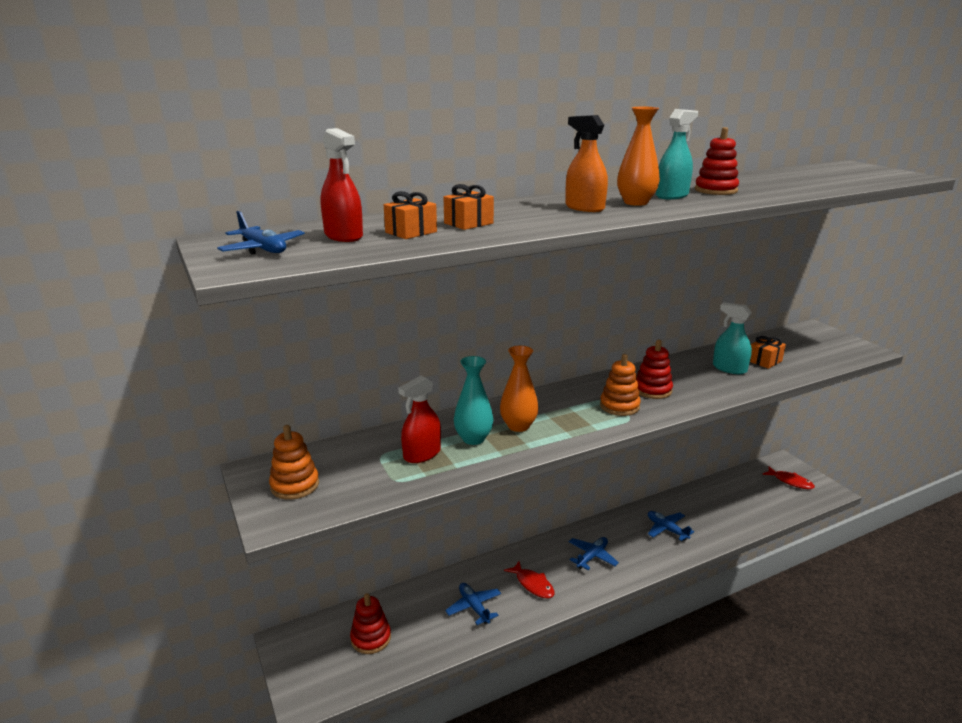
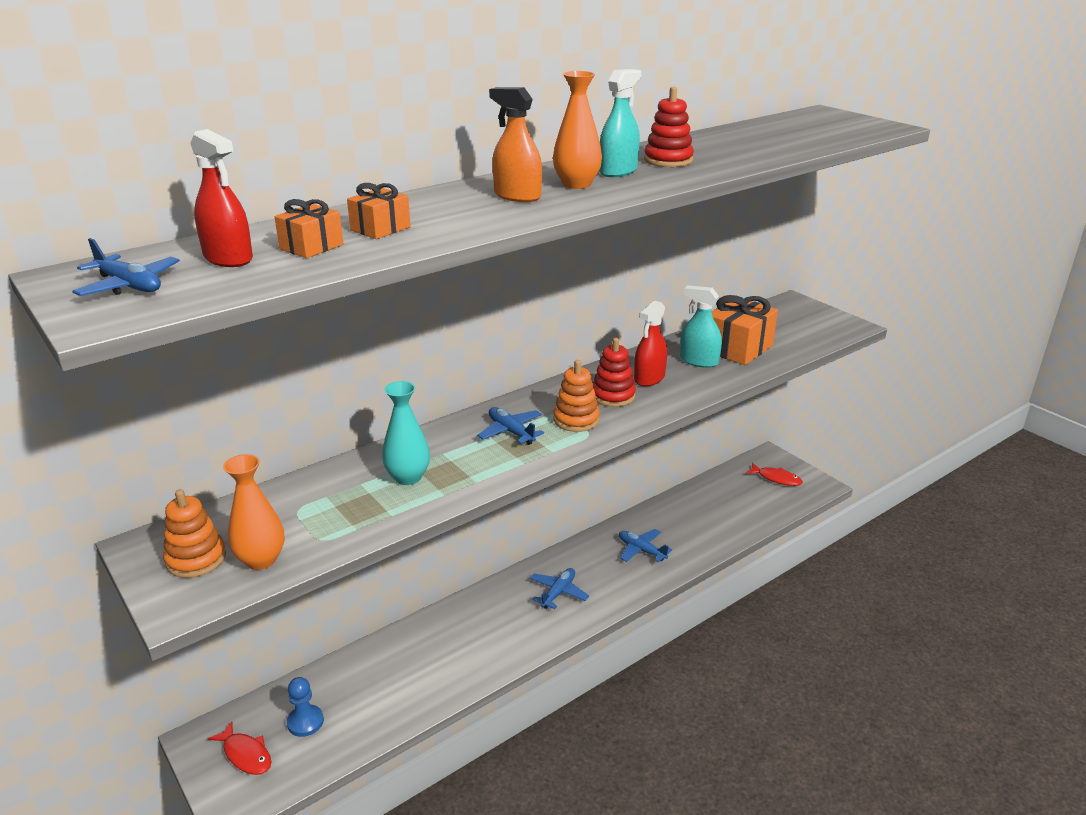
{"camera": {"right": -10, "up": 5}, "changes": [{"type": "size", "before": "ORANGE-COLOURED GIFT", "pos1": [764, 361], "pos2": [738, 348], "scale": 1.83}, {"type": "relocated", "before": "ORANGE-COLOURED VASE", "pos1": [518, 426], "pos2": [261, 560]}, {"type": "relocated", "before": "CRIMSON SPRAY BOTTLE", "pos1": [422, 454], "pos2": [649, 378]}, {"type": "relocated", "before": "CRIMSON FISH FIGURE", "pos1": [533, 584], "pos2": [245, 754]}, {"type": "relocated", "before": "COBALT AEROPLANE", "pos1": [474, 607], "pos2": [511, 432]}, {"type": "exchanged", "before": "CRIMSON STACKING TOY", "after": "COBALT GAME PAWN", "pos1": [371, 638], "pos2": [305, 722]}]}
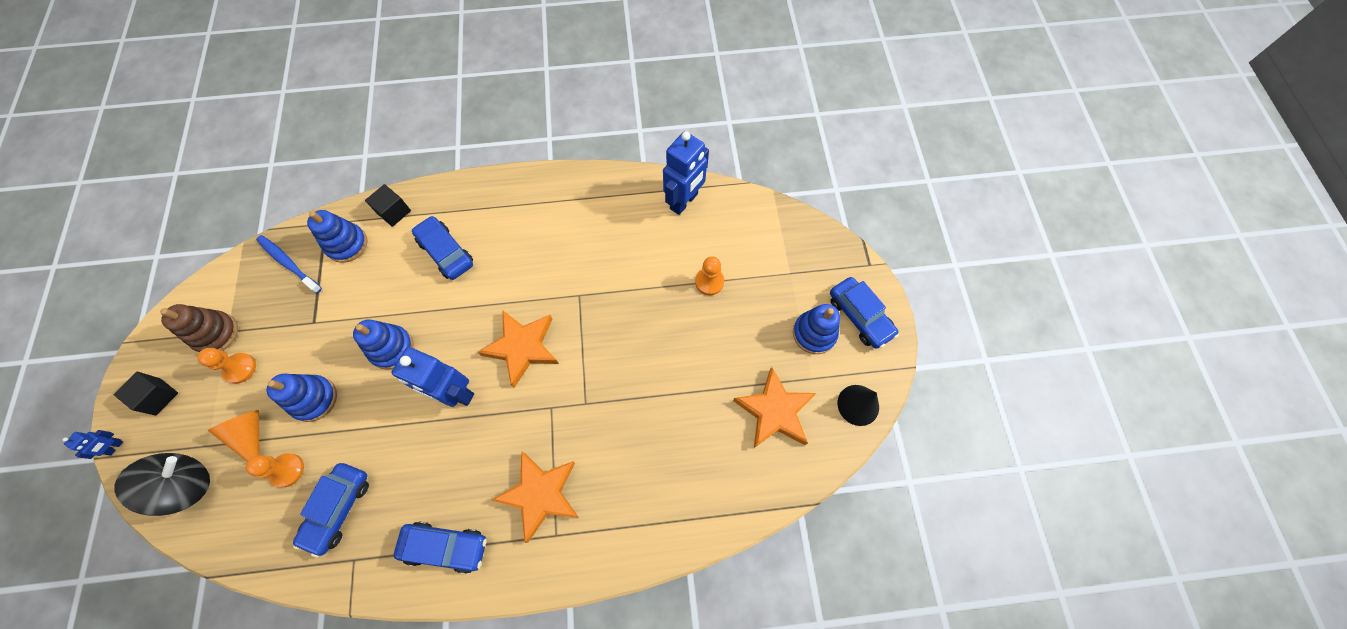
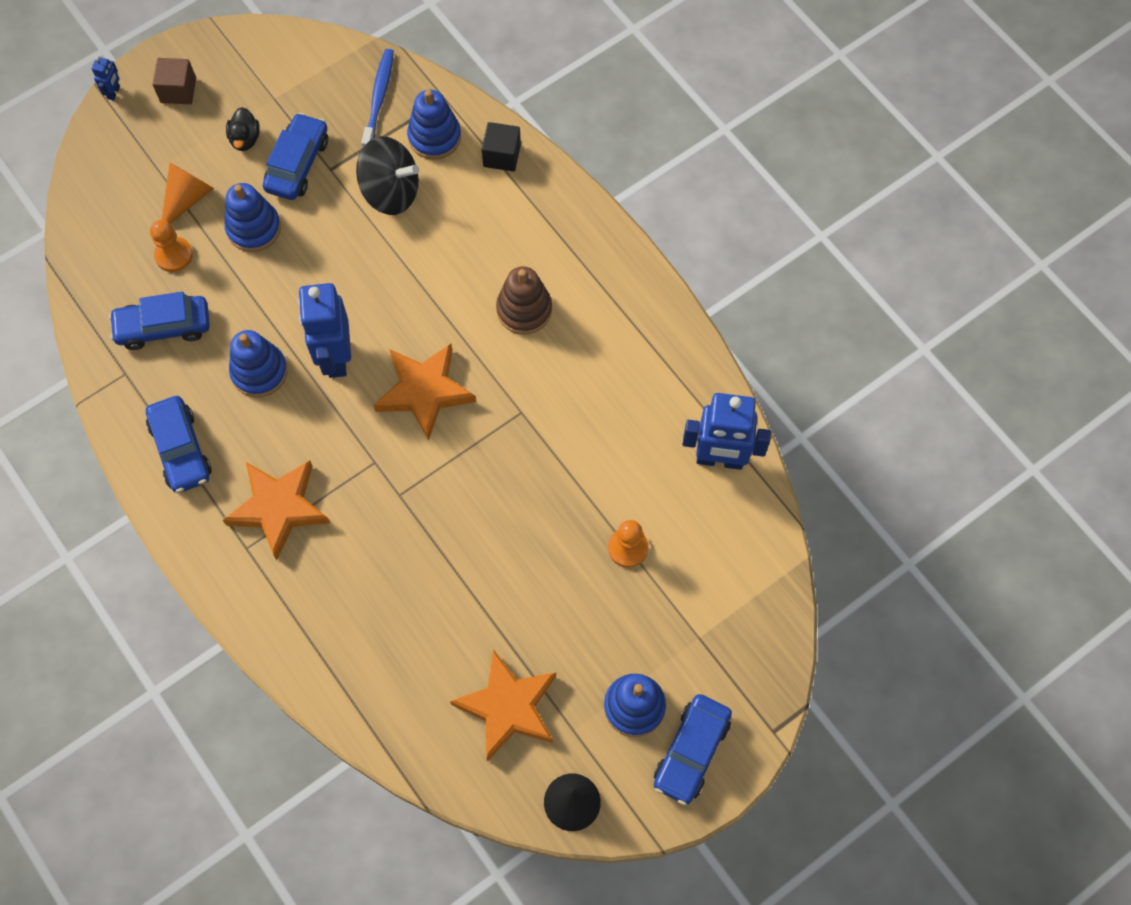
{"camera": {"right": 60, "up": 0}, "changes": [{"type": "relocated", "before": "COBALT CAR", "pos1": [446, 252], "pos2": [297, 164]}, {"type": "relocated", "before": "BROWN STACKING TOY", "pos1": [216, 334], "pos2": [524, 310]}, {"type": "relocated", "before": "COBALT STACKING TOY", "pos1": [391, 348], "pos2": [259, 372]}, {"type": "exchanged", "before": "ORANGE-COLOURED GAME PAWN", "after": "BLACK RUBBER DUCK", "pos1": [240, 368], "pos2": [245, 139]}, {"type": "colour", "before": "BLACK SOLID CUBE", "after": "BROWN SOLID CUBE", "pos1": [158, 396], "pos2": [178, 90]}, {"type": "spun", "before": "COBALT ROBOT FIGURE", "pos1": [115, 447], "pos2": [114, 92], "turn": -75}, {"type": "relocated", "before": "BLACK SPINNING TOP", "pos1": [186, 485], "pos2": [390, 192]}]}
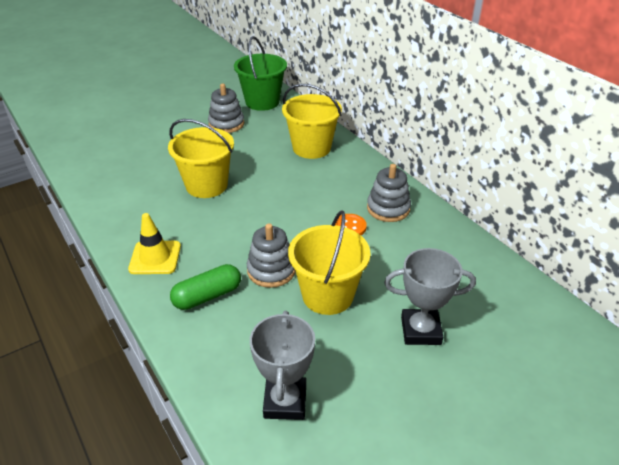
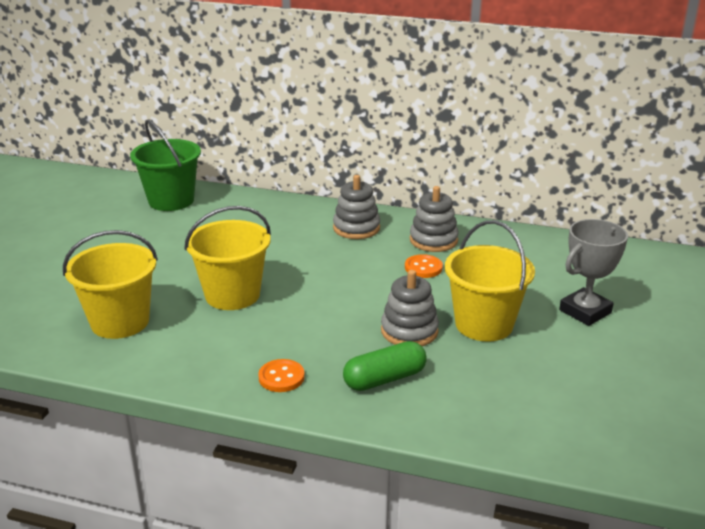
{"camera": {"right": -40, "up": -10}, "changes": [{"type": "relocated", "before": "GRAY STACKING TOY", "pos1": [226, 124], "pos2": [356, 228]}, {"type": "relocated", "before": "GOLDEN PAIL", "pos1": [311, 148], "pos2": [120, 322]}, {"type": "exchanged", "before": "GOLDEN TRAFFIC CONE", "after": "ORANGE-COLOURED SHIRT BUTTON", "pos1": [155, 257], "pos2": [281, 377]}, {"type": "spun", "before": "GREEN PILL", "pos1": [207, 296], "pos2": [384, 379], "turn": 45}, {"type": "missing", "before": "GRAY PRIZE CUP", "pos1": [285, 401]}]}
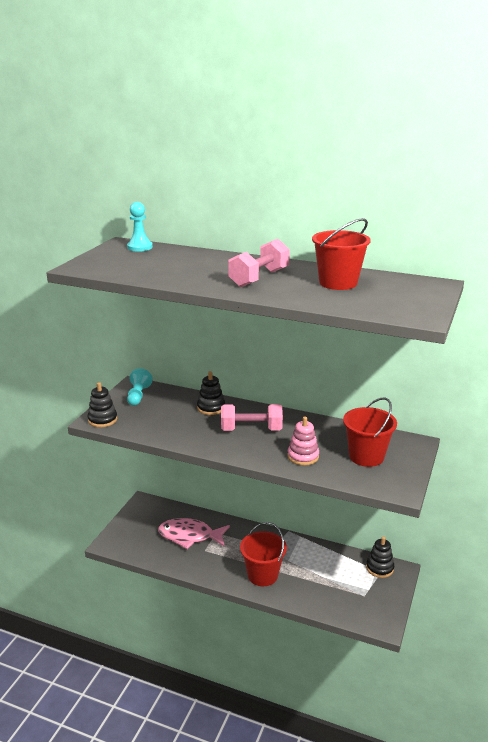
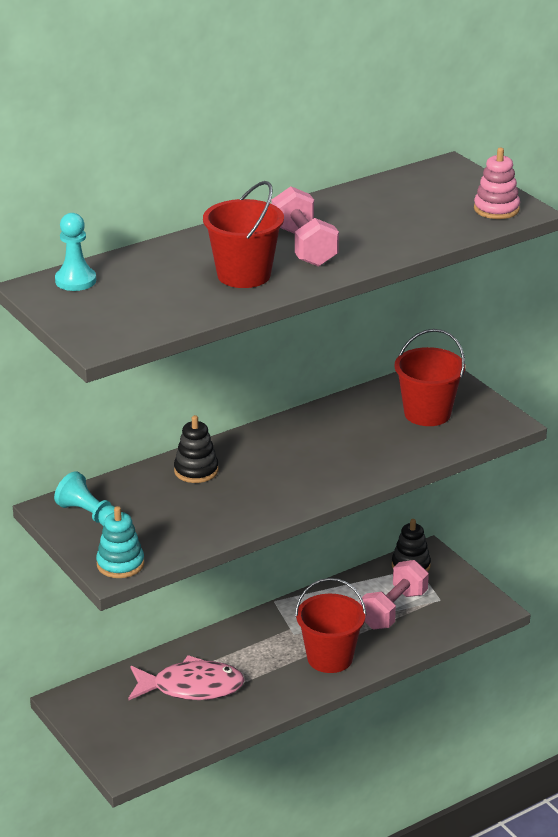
{"camera": {"right": -55, "up": 5}, "changes": [{"type": "relocated", "before": "CRIMSON PAIL", "pos1": [338, 283], "pos2": [244, 275]}, {"type": "colour", "before": "BLACK STACKING TOY", "after": "AQUA STACKING TOY", "pos1": [102, 420], "pos2": [120, 564]}, {"type": "relocated", "before": "ROSE-PINK FREE WEIGHT", "pos1": [251, 429], "pos2": [393, 610]}, {"type": "relocated", "before": "ROSE-PINK STACKING TOY", "pos1": [303, 456], "pos2": [496, 209]}, {"type": "spun", "before": "ROSE-PINK FISH FIGURE", "pos1": [189, 536], "pos2": [191, 687], "turn": -135}]}
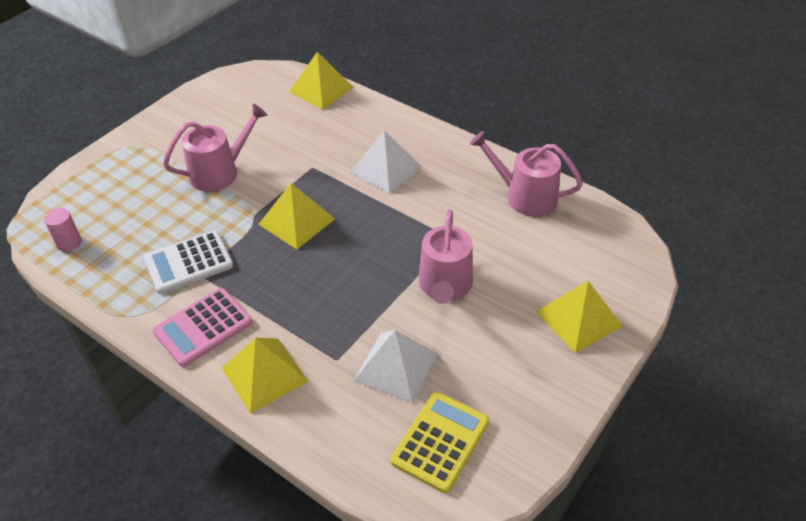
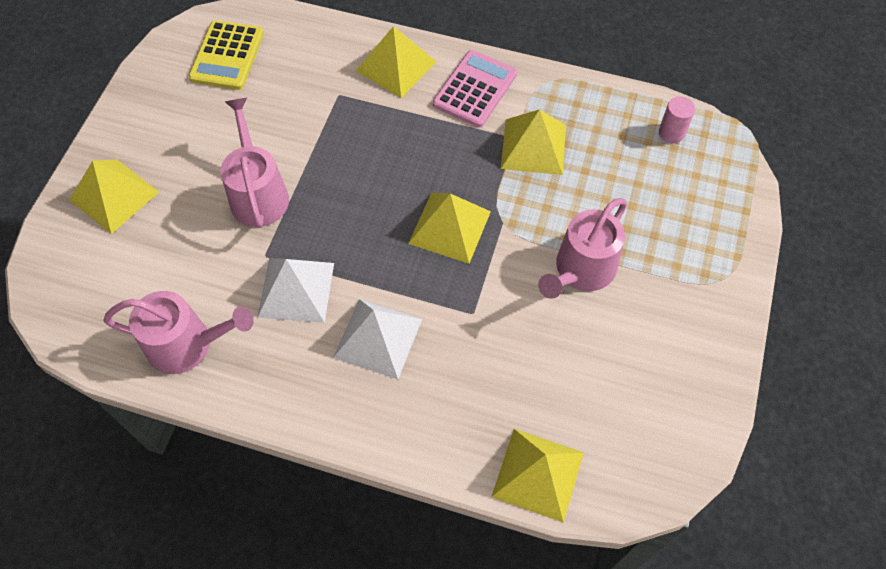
{"camera": {"right": 160, "up": 15}, "changes": [{"type": "exchanged", "before": "WHITE CALCULATOR", "after": "GOLDEN PYRAMID SHAPE", "pos1": [189, 262], "pos2": [533, 146]}, {"type": "relocated", "before": "WHITE PYRAMID SHAPE", "pos1": [396, 367], "pos2": [296, 290]}]}
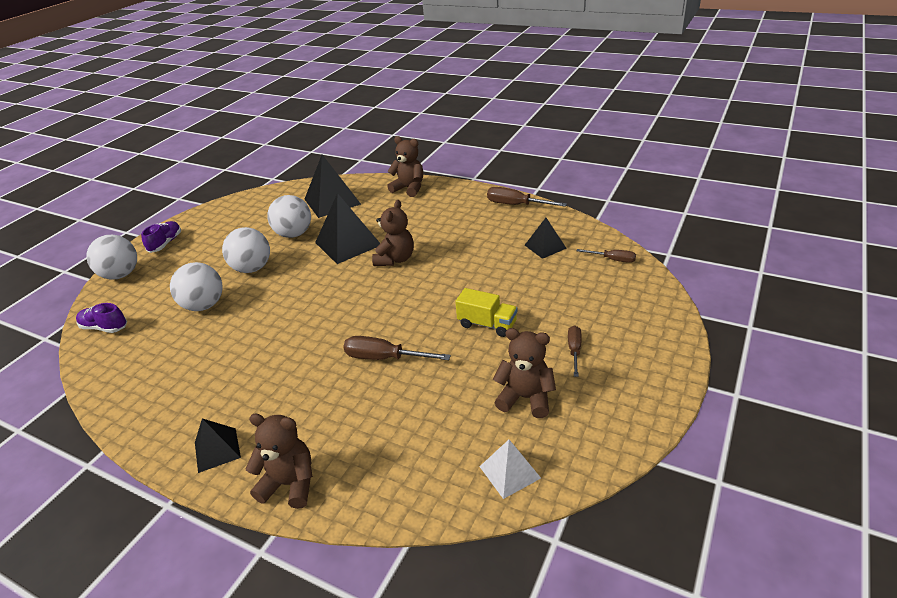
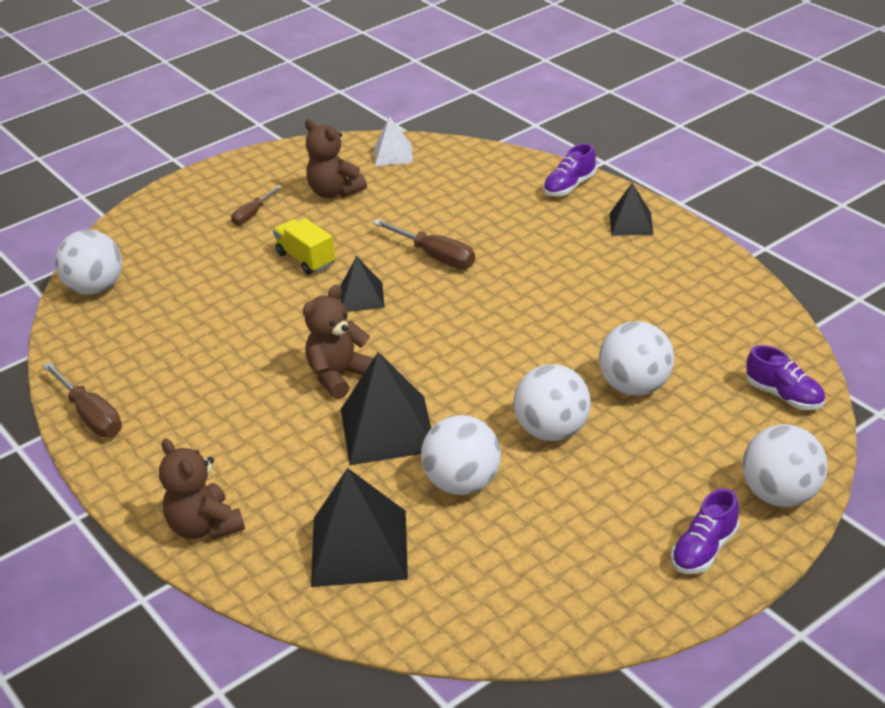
{"camera": {"right": -155, "up": 0}, "changes": [{"type": "relocated", "before": "BLACK PYRAMID SHAPE", "pos1": [545, 246], "pos2": [361, 297]}, {"type": "exchanged", "before": "BROWN SCREWDRIVER", "after": "WHITE BALL", "pos1": [613, 260], "pos2": [95, 288]}, {"type": "exchanged", "before": "BROWN TEDDY BEAR", "after": "VIOLET LACE-UP SHOE", "pos1": [290, 484], "pos2": [569, 186]}]}
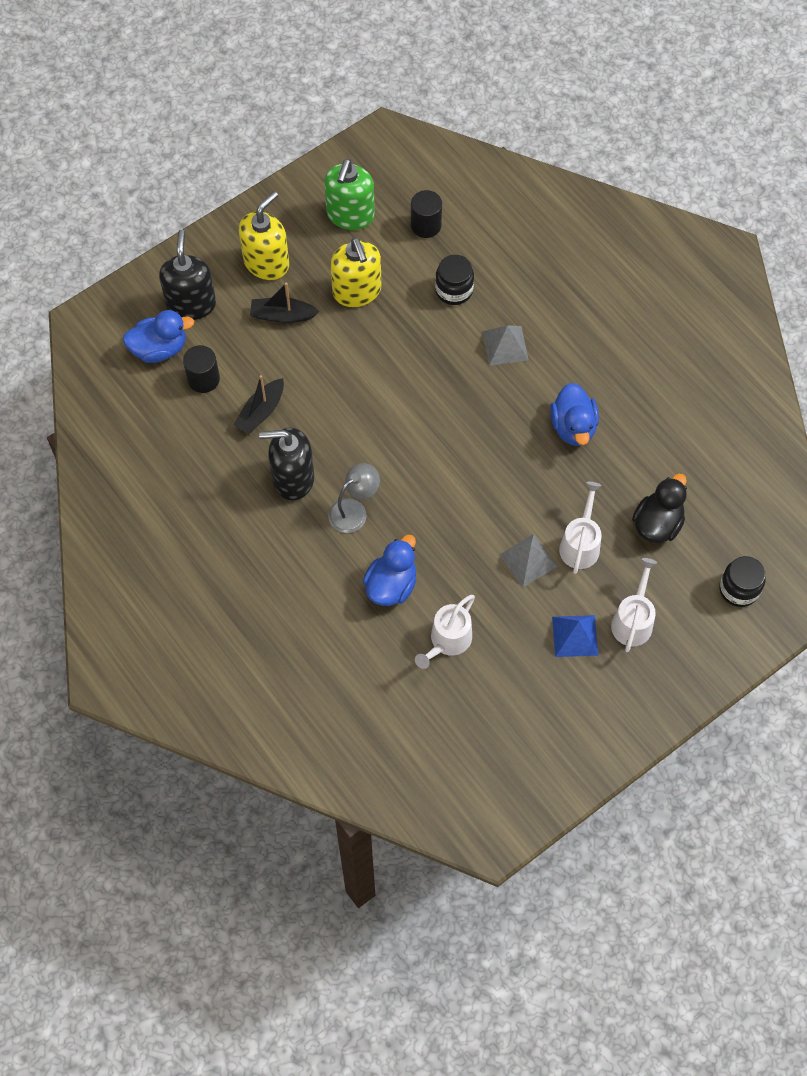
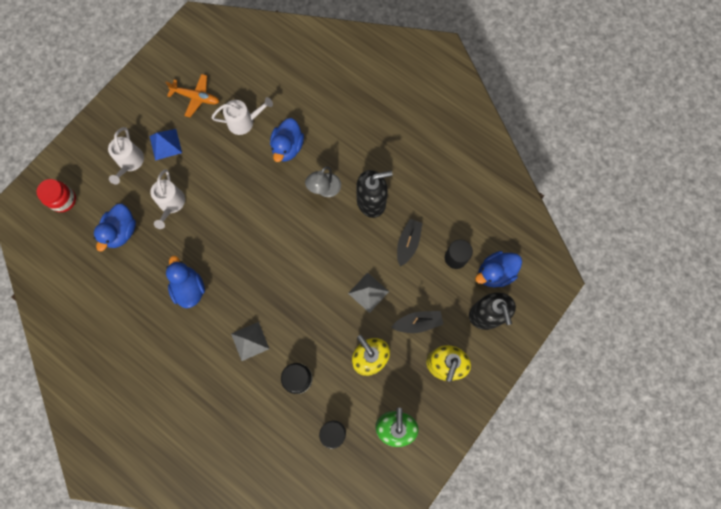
{"camera": {"right": 165, "up": 10}, "changes": [{"type": "colour", "before": "BLACK RUBBER DUCK", "after": "COBALT RUBBER DUCK", "pos1": [657, 523], "pos2": [121, 231]}, {"type": "relocated", "before": "GRAY PYRAMID SHAPE", "pos1": [528, 560], "pos2": [368, 292]}, {"type": "colour", "before": "BLACK JAR", "after": "CRIMSON JAR", "pos1": [739, 589], "pos2": [63, 200]}, {"type": "spun", "before": "WHITE WATERING CAN", "pos1": [448, 641], "pos2": [244, 122], "turn": 60}, {"type": "appeared", "after": "ORANGE-COLOURED AEROPLANE", "pos2": [196, 97]}]}
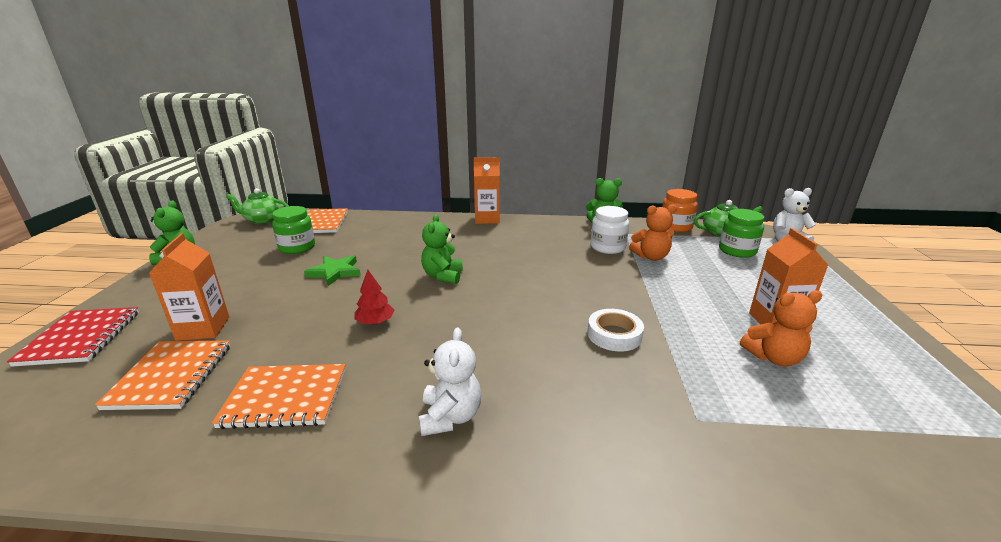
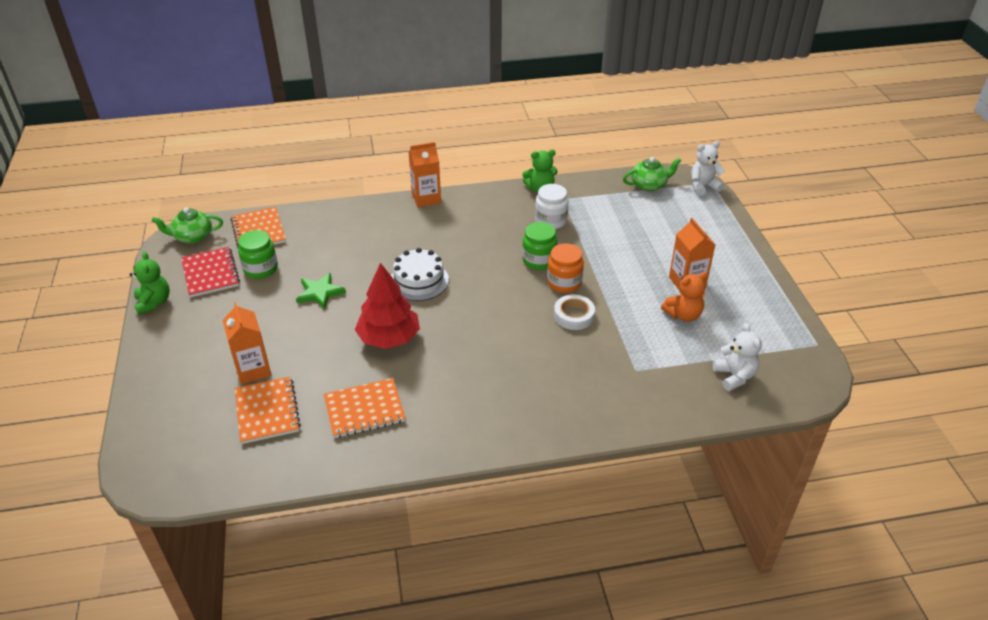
{"camera": {"right": -15, "up": 15}, "changes": [{"type": "relocated", "before": "ORANGE-COLOURED JAR", "pos1": [675, 227], "pos2": [564, 283]}, {"type": "missing", "before": "ORANGE-COLOURED TEDDY BEAR", "pos1": [651, 257]}, {"type": "relocated", "before": "GREEN JAR", "pos1": [737, 251], "pos2": [539, 260]}, {"type": "exchanged", "before": "GREEN TEDDY BEAR", "after": "WHITE GATEAU", "pos1": [443, 276], "pos2": [419, 281]}, {"type": "size", "before": "CRIMSON TOY TREE", "pos1": [375, 322], "pos2": [389, 338], "scale": 2.02}, {"type": "relocated", "before": "CRIMSON NOTEBOOK", "pos1": [81, 338], "pos2": [210, 273]}, {"type": "relocated", "before": "WHITE TEDDY BEAR", "pos1": [450, 417], "pos2": [734, 376]}]}
